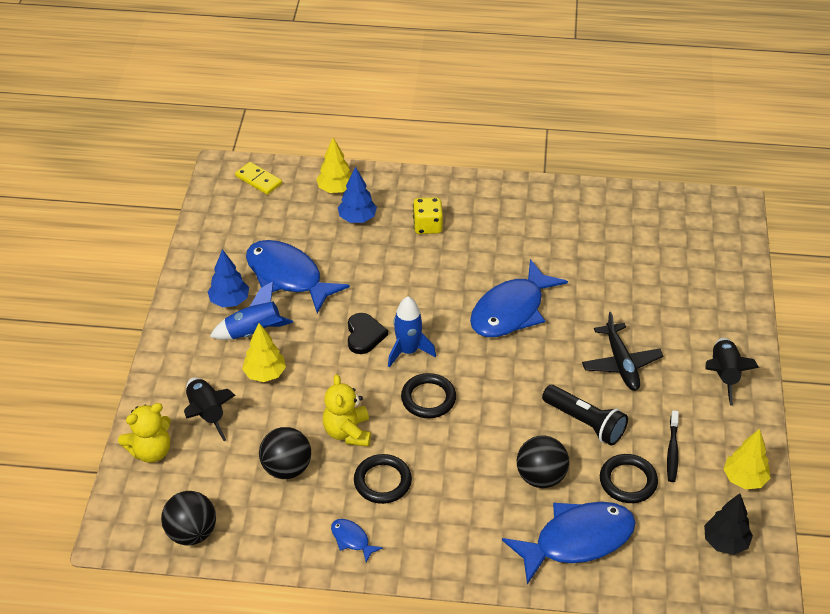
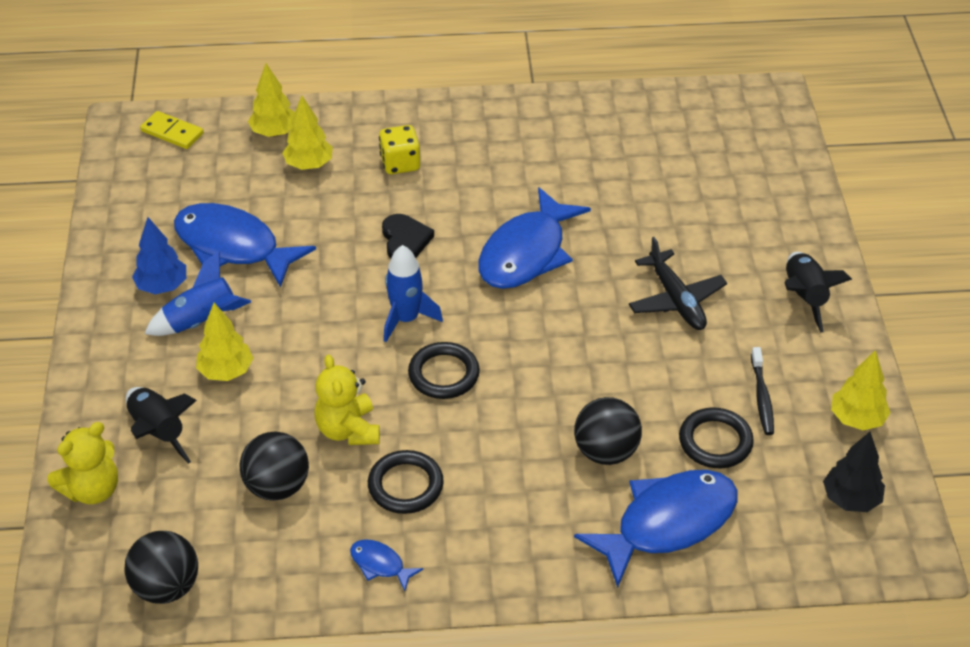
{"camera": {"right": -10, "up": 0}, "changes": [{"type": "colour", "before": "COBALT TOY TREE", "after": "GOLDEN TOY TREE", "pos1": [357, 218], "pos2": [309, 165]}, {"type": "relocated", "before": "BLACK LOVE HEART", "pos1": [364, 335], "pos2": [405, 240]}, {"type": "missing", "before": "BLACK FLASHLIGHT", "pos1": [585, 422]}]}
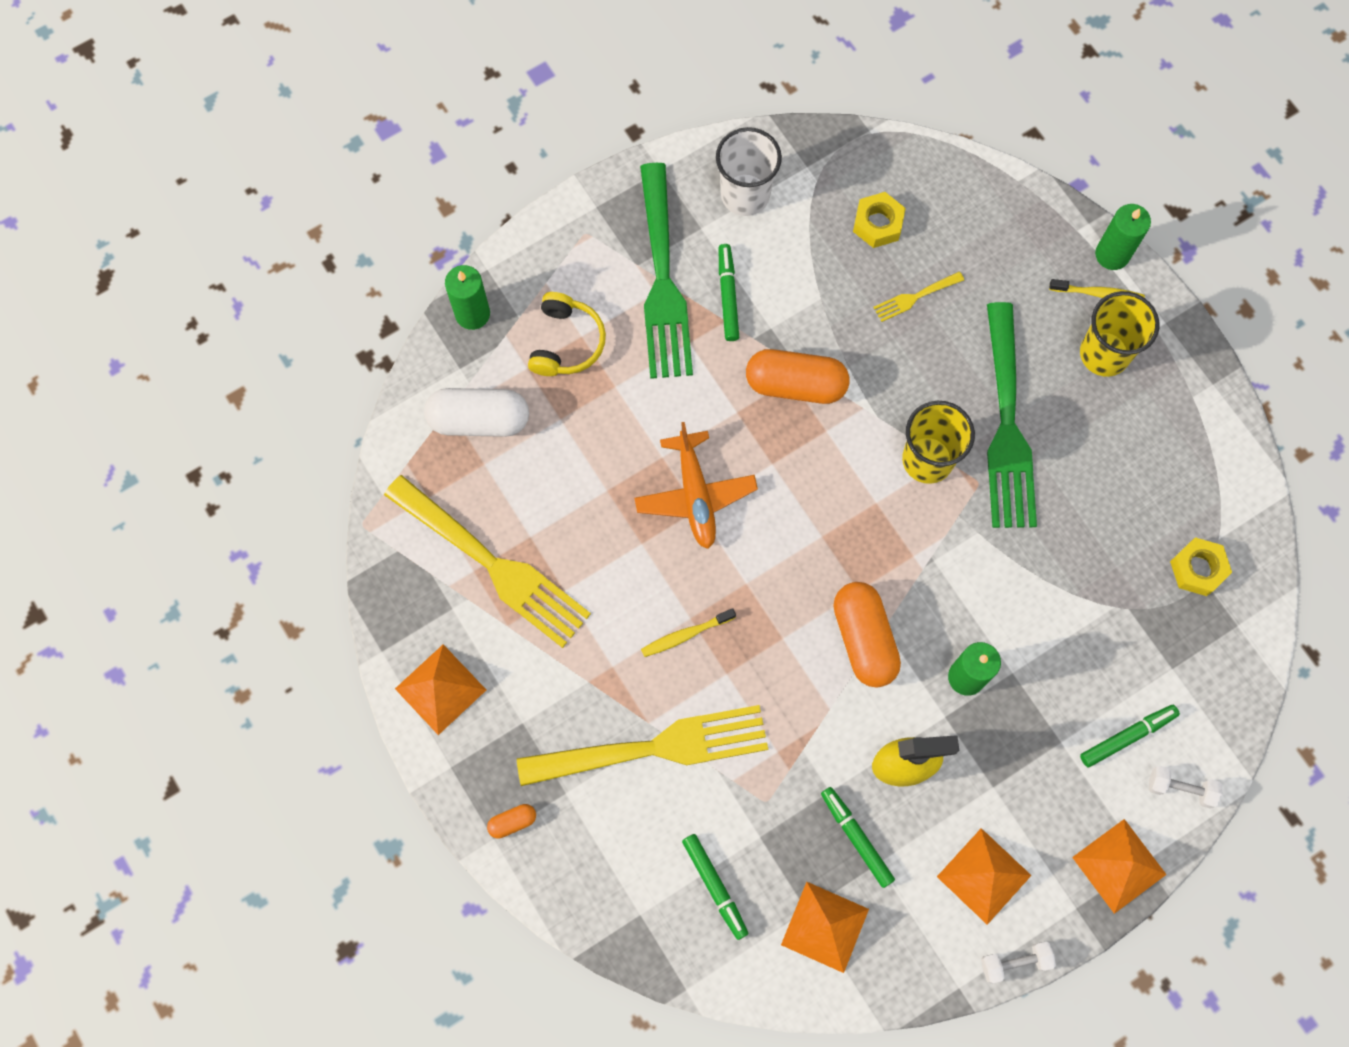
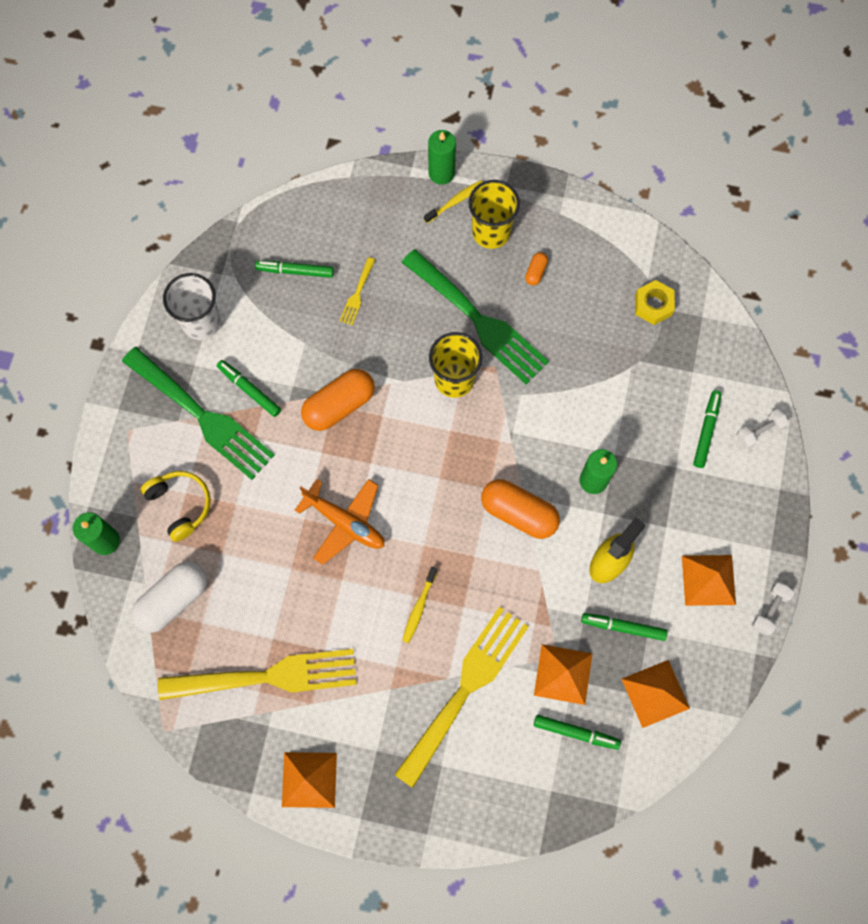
{"camera": {"right": -45, "up": 0}, "changes": [{"type": "exchanged", "before": "GOLDEN HEXAGON NUT", "after": "GREEN MARKER", "pos1": [877, 224], "pos2": [295, 271]}, {"type": "relocated", "before": "ORANGE-COLOURED PILL", "pos1": [512, 822], "pos2": [535, 272]}, {"type": "relocated", "before": "ORANGE-COLOURED PYRAMID SHAPE", "pos1": [1119, 865], "pos2": [563, 674]}]}
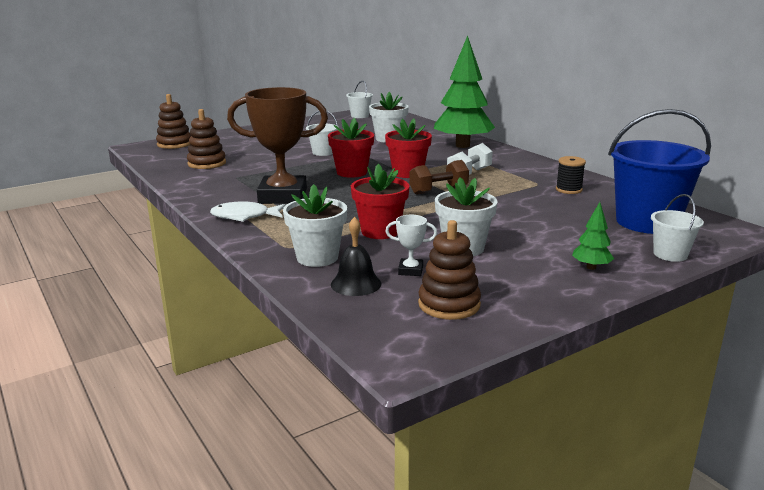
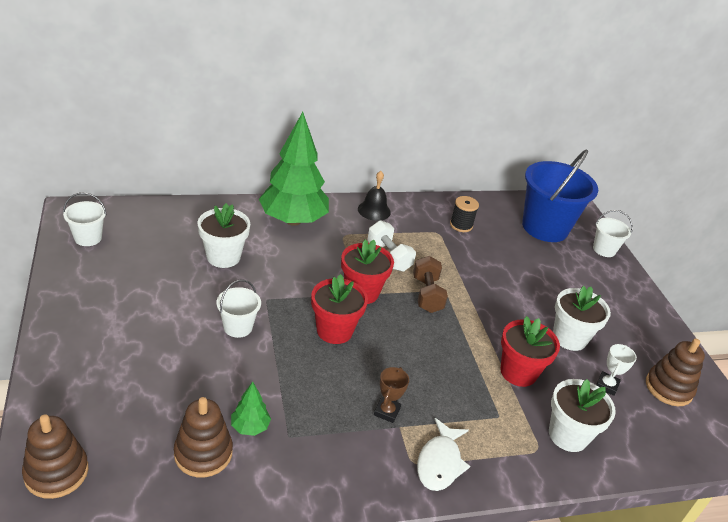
{"camera": {"right": -75, "up": 15}, "changes": [{"type": "size", "before": "BROWN PRIZE CUP", "pos1": [283, 196], "pos2": [386, 411], "scale": 0.41}, {"type": "relocated", "before": "GREEN TOY TREE", "pos1": [591, 267], "pos2": [250, 427]}, {"type": "relocated", "before": "BLACK SCHOOL BELL", "pos1": [356, 284], "pos2": [374, 210]}]}
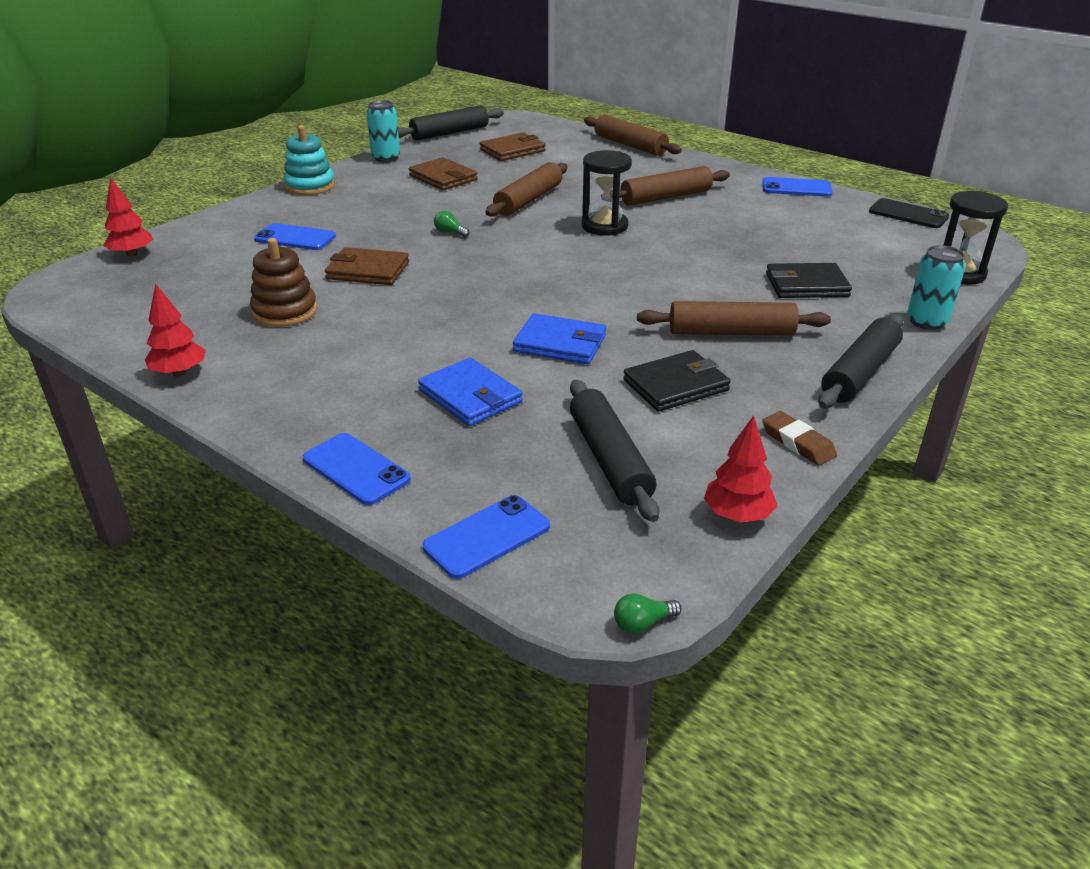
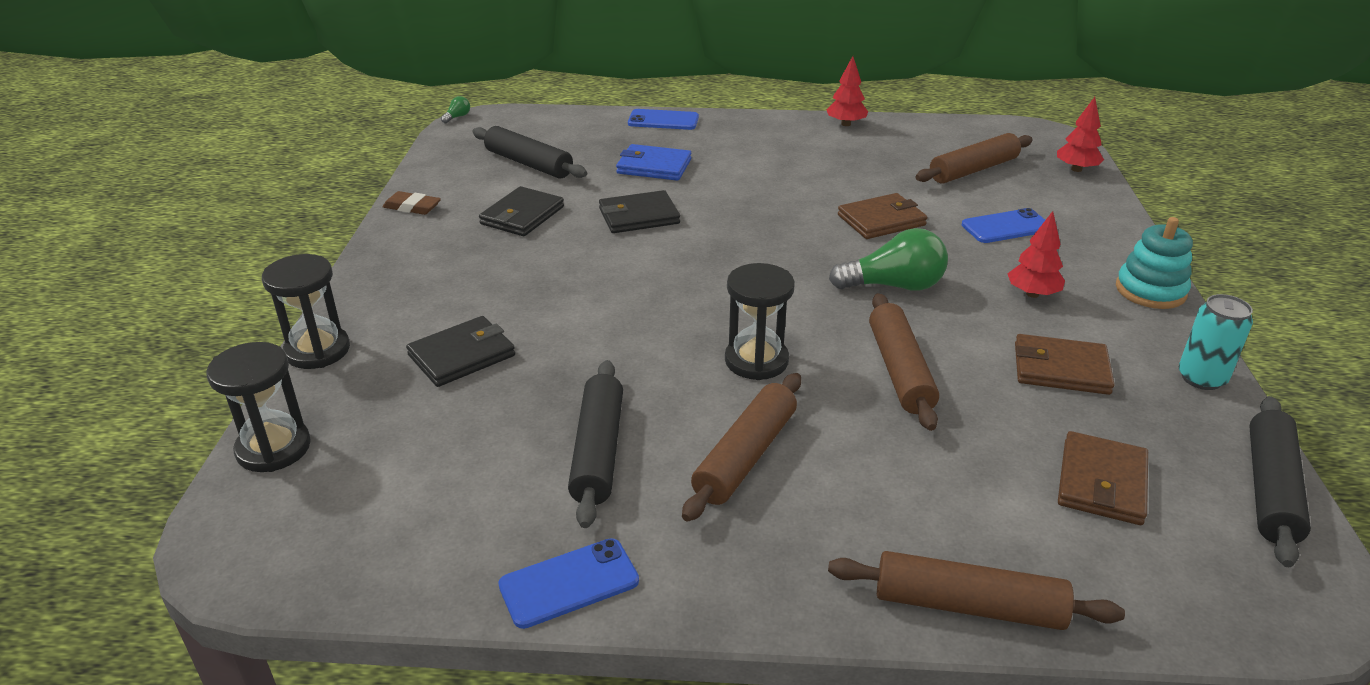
{"camera": {"right": 145, "up": 0}, "changes": [{"type": "missing", "before": "BLACK PHONE", "pos1": [908, 214]}, {"type": "size", "before": "GREEN BULB", "pos1": [450, 232], "pos2": [894, 286], "scale": 2.35}, {"type": "missing", "before": "BROWN STACKING TOY", "pos1": [285, 311]}, {"type": "exchanged", "before": "AQUA CAN", "after": "BLACK HOURGLASS", "pos1": [926, 322], "pos2": [317, 350]}, {"type": "relocated", "before": "BROWN DOUGH ROLLER", "pos1": [731, 332], "pos2": [973, 170]}, {"type": "colour", "before": "COBALT WALLET", "after": "BLACK WALLET", "pos1": [560, 343], "pos2": [638, 216]}, {"type": "relocated", "before": "BLACK DOUGH ROLLER", "pos1": [860, 373], "pos2": [598, 451]}, {"type": "relocated", "before": "CRIMSON TOY TREE", "pos1": [737, 515], "pos2": [1032, 294]}, {"type": "missing", "before": "COBALT PHONE", "pos1": [487, 537]}]}
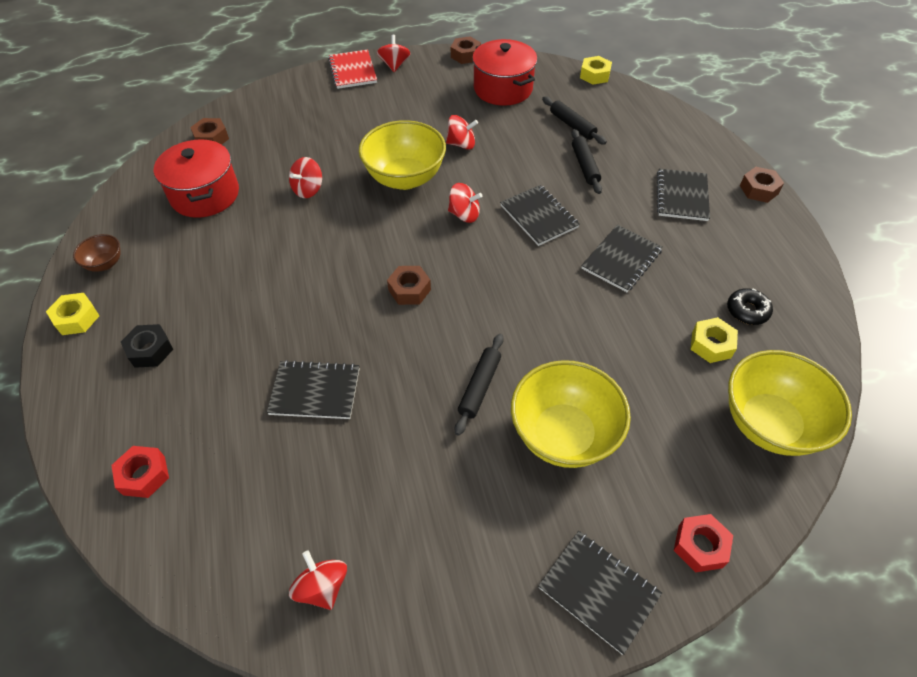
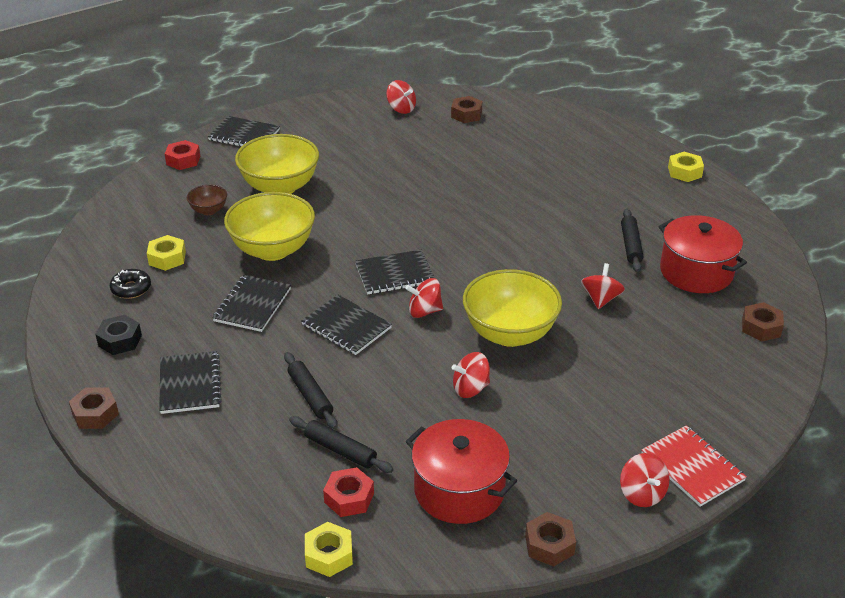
{"camera": {"right": 160, "up": -15}, "changes": [{"type": "relocated", "before": "BROWN SERVING BOWL", "pos1": [105, 264], "pos2": [209, 210]}, {"type": "relocated", "before": "BROWN HEXAGON NUT", "pos1": [409, 290], "pos2": [466, 114]}, {"type": "relocated", "before": "BLACK HEXAGON NUT", "pos1": [150, 350], "pos2": [120, 340]}, {"type": "relocated", "before": "BLACK DOUGH ROLLER", "pos1": [480, 387], "pos2": [630, 245]}, {"type": "relocated", "before": "GOLDEN SERVING BOWL", "pos1": [769, 424], "pos2": [273, 250]}, {"type": "relocated", "before": "BLACK NOTEBOOK", "pos1": [315, 391], "pos2": [395, 274]}, {"type": "relocated", "before": "CRIMSON HEXAGON NUT", "pos1": [144, 475], "pos2": [349, 498]}]}
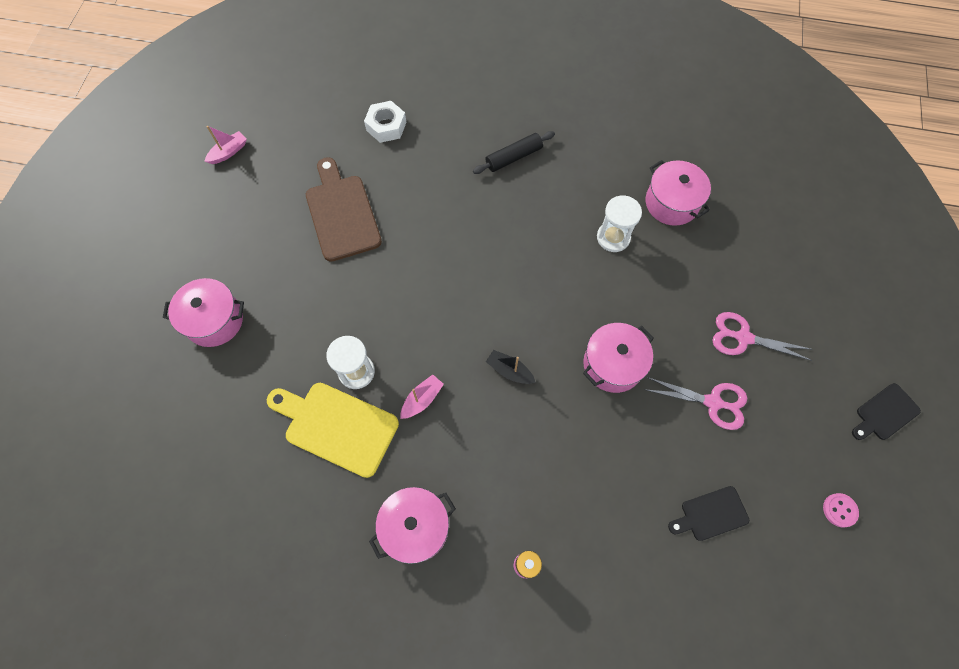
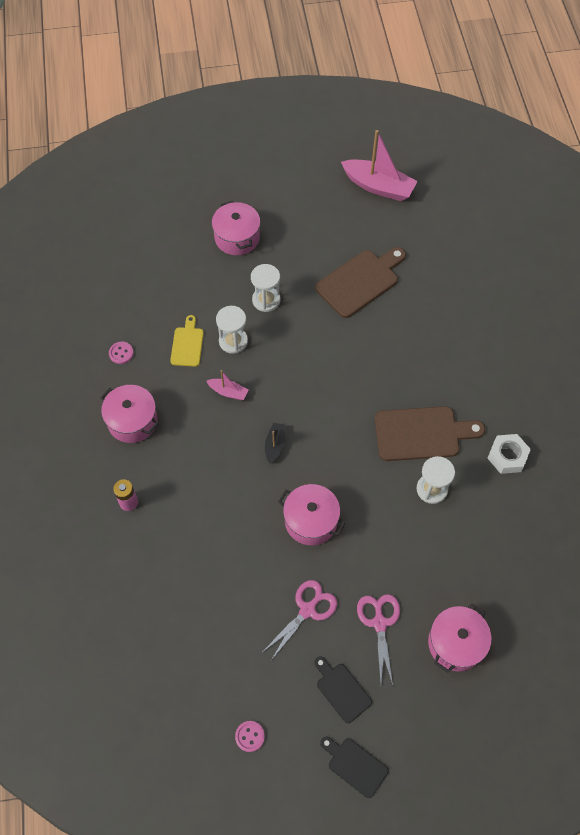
{"camera": {"right": 70, "up": -5}, "changes": [{"type": "relocated", "before": "WHITE HEXAGON NUT", "pos1": [386, 126], "pos2": [507, 456]}, {"type": "size", "before": "ROSE-PINK BOAT", "pos1": [229, 152], "pos2": [378, 186], "scale": 2.03}, {"type": "missing", "before": "BLACK DOUGH ROLLER", "pos1": [513, 157]}, {"type": "relocated", "before": "ROSE-PINK POT", "pos1": [671, 203], "pos2": [455, 643]}, {"type": "spun", "before": "ROSE-PINK PAIR OF SCISSORS", "pos1": [713, 402], "pos2": [307, 610], "turn": -135}, {"type": "size", "before": "GOLDEN CHOPPING BOARD", "pos1": [336, 426], "pos2": [187, 344], "scale": 0.56}, {"type": "relocated", "before": "BLACK CHOPPING BOARD", "pos1": [711, 514], "pos2": [341, 690]}, {"type": "appeared", "after": "WHITE HOURGLASS", "pos2": [266, 300]}, {"type": "appeared", "after": "ROSE-PINK SHIRT BUTTON", "pos2": [121, 353]}, {"type": "appeared", "after": "BROWN CHOPPING BOARD", "pos2": [422, 433]}]}
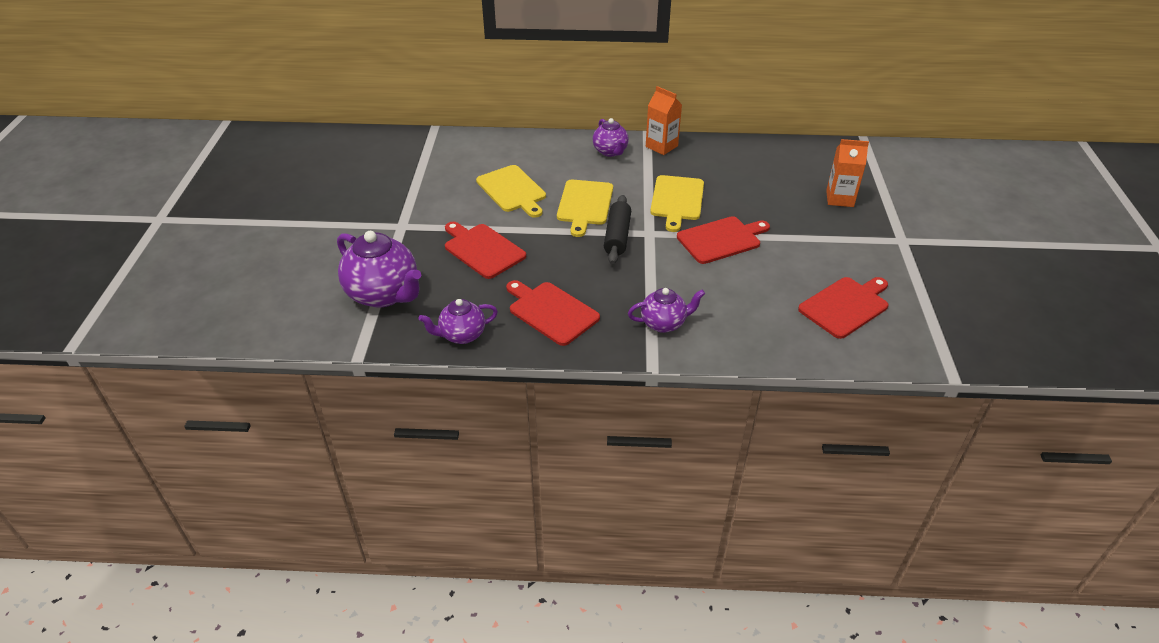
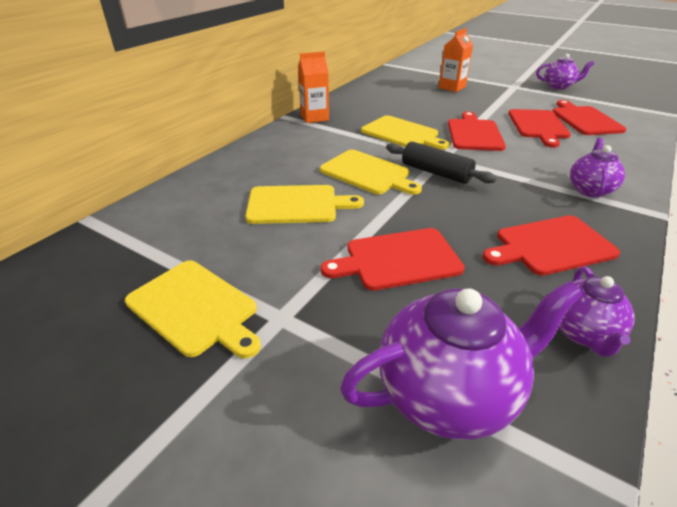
{"camera": {"right": -60, "up": -5}, "changes": [{"type": "relocated", "before": "VIOLET TEAPOT", "pos1": [610, 151], "pos2": [558, 86]}, {"type": "appeared", "after": "CRIMSON CHOPPING BOARD", "pos2": [538, 126]}, {"type": "appeared", "after": "GOLDEN CHOPPING BOARD", "pos2": [195, 308]}]}
